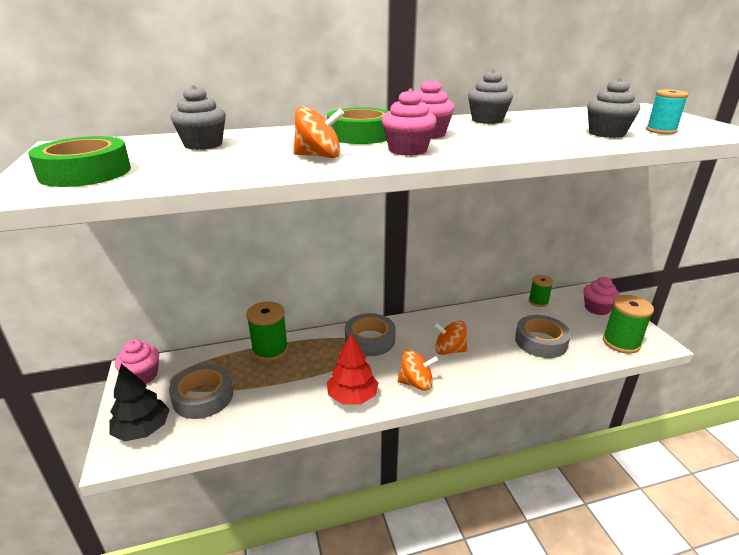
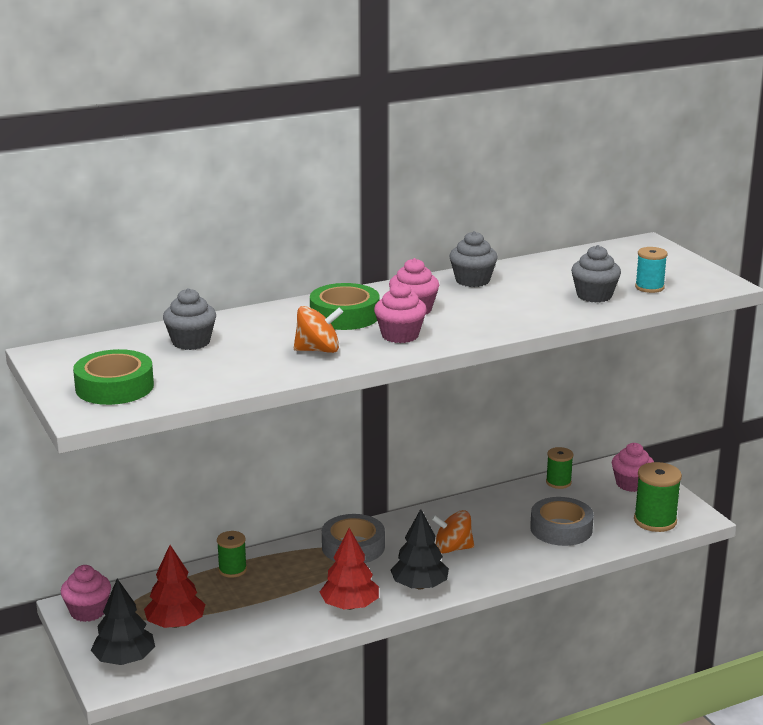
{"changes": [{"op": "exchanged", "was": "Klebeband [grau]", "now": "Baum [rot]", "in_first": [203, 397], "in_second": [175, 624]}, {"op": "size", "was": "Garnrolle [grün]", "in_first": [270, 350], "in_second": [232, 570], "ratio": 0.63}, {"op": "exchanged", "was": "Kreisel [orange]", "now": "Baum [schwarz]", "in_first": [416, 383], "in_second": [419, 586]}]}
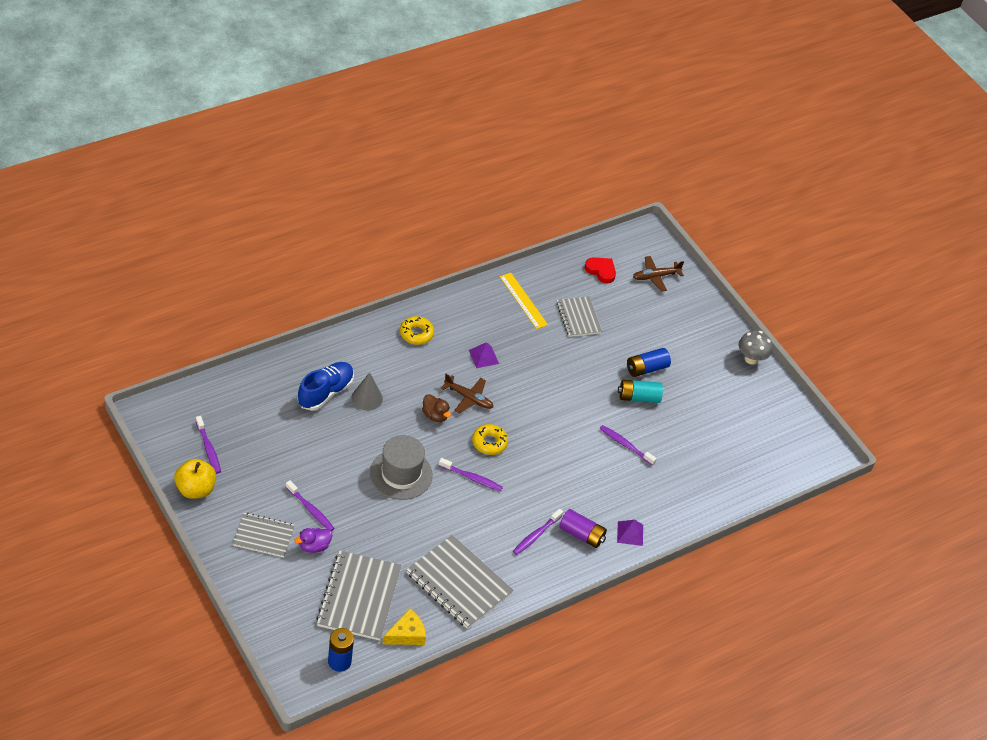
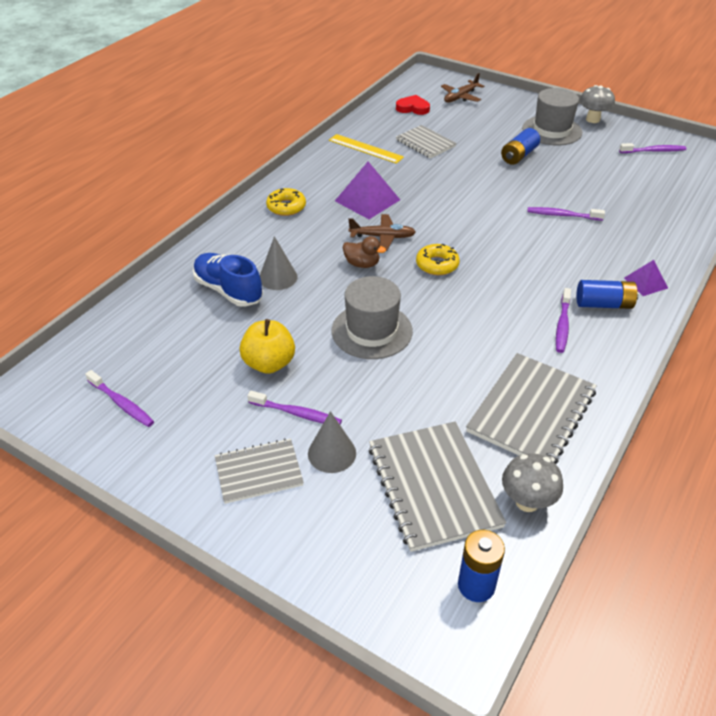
{"changes": [{"op": "spun", "was": "Schuh [blau]", "in_first": [325, 392], "in_second": [228, 290], "clockwise": -60}, {"op": "relocated", "was": "Apfel [gelb]", "in_first": [195, 489], "in_second": [269, 363]}, {"op": "exchanged", "was": "Ente [lila]", "now": "Kegel [grau]", "in_first": [314, 546], "in_second": [332, 453]}, {"op": "size", "was": "Pyramide [lila]", "in_first": [483, 357], "in_second": [367, 200], "ratio": 1.72}, {"op": "spun", "was": "Notizbuch [grau]", "in_first": [459, 583], "in_second": [531, 411], "clockwise": -75}, {"op": "exchanged", "was": "Käse [gelb]", "now": "Pilz [grau]", "in_first": [406, 634], "in_second": [527, 502]}, {"op": "appeared", "now": "Hut [grau]", "in_second": [552, 130]}, {"op": "colour", "was": "Batterie [lila]", "now": "Batterie [blau]", "in_first": [581, 534], "in_second": [604, 304]}, {"op": "relocated", "was": "Zahnbürste [lila]", "in_first": [472, 478], "in_second": [653, 151]}, {"op": "missing", "was": "Batterie [türkis]", "in_first": [638, 397]}]}
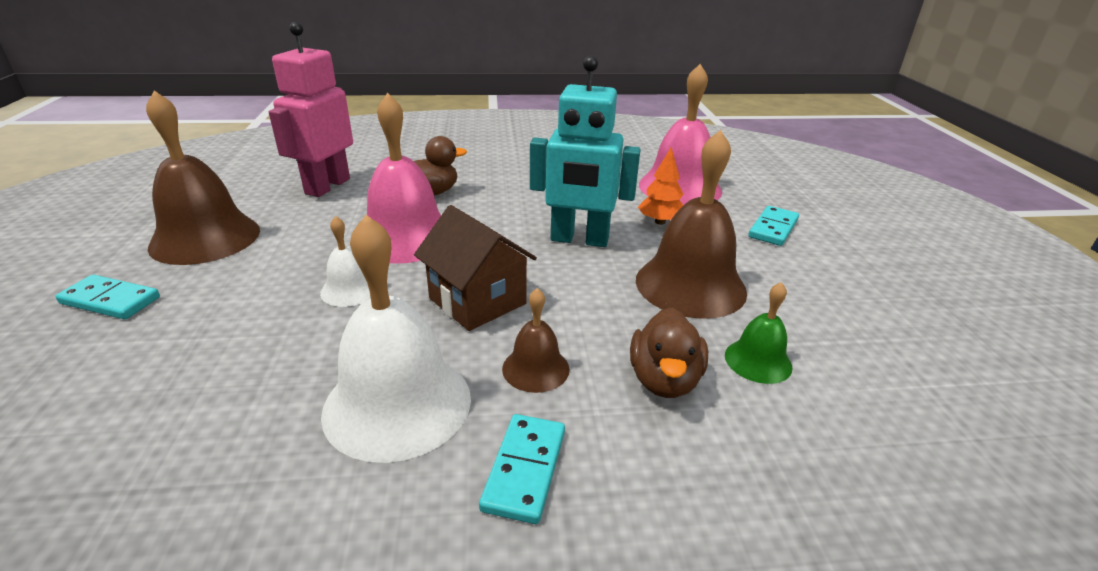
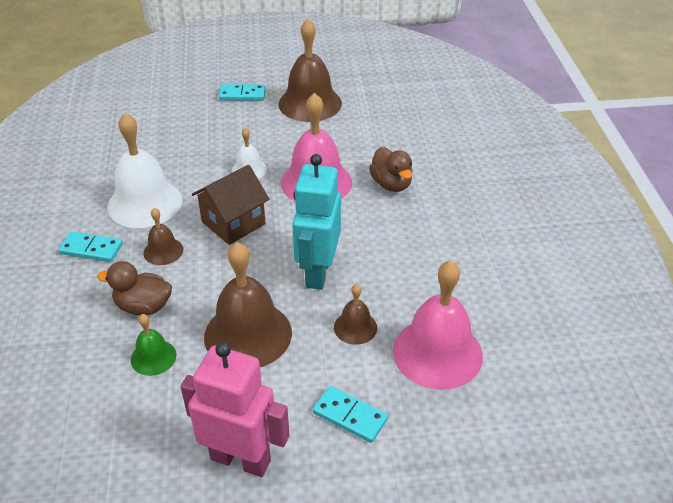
{"changes": [{"op": "relocated", "was": "Roboter [rosa]", "in_first": [327, 186], "in_second": [241, 459]}, {"op": "spun", "was": "Dominostein [türkis]", "in_first": [110, 300], "in_second": [242, 94], "clockwise": 75}, {"op": "exchanged", "was": "Baum [orange]", "now": "Glocke [braun]", "in_first": [660, 222], "in_second": [355, 327]}]}
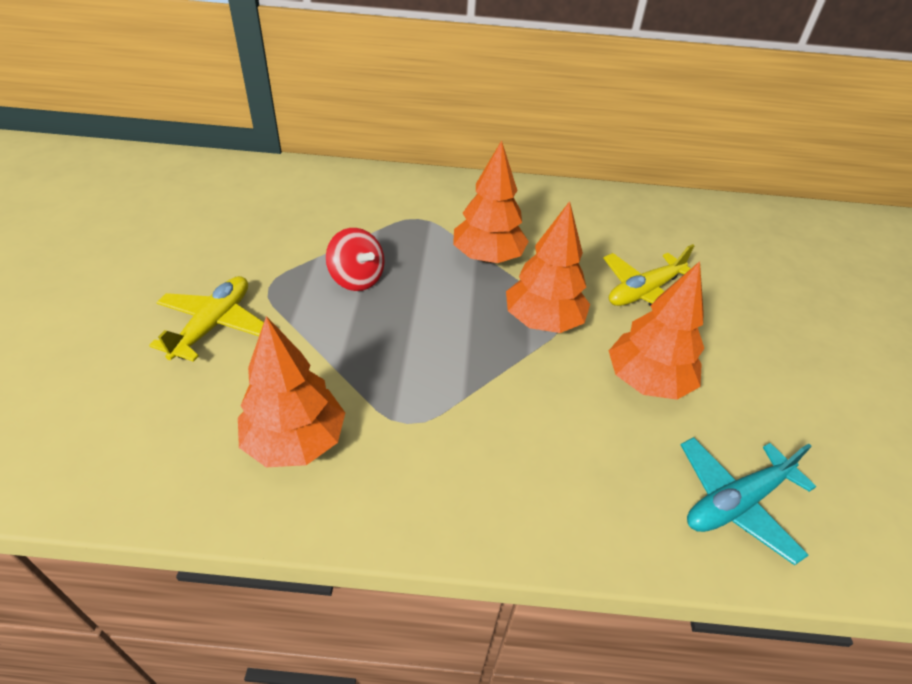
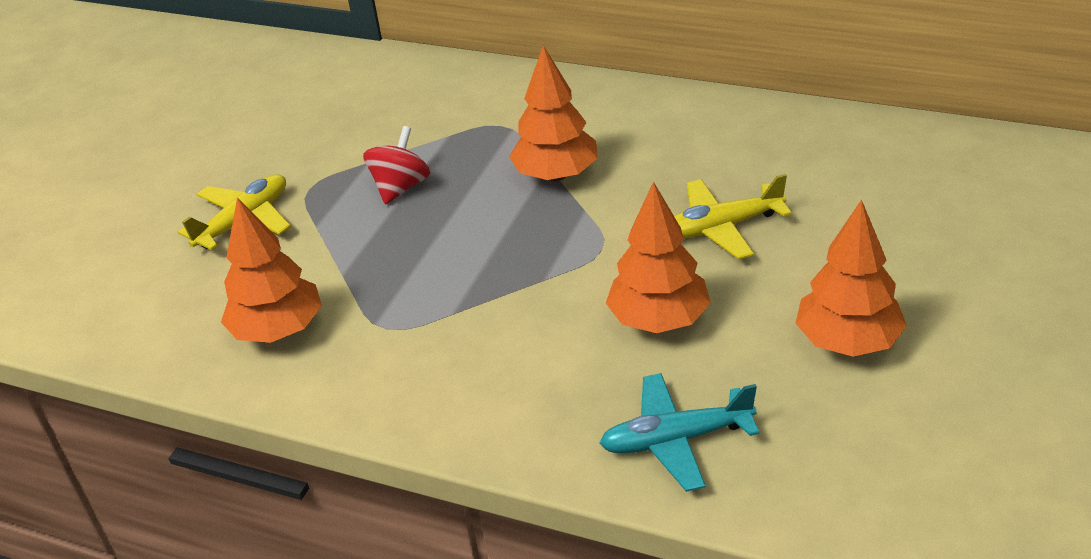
{"changes": [{"op": "spun", "was": "Kreisel [rot]", "in_first": [357, 279], "in_second": [401, 187], "clockwise": -135}, {"op": "relocated", "was": "Baum [orange]", "in_first": [543, 321], "in_second": [848, 342]}]}
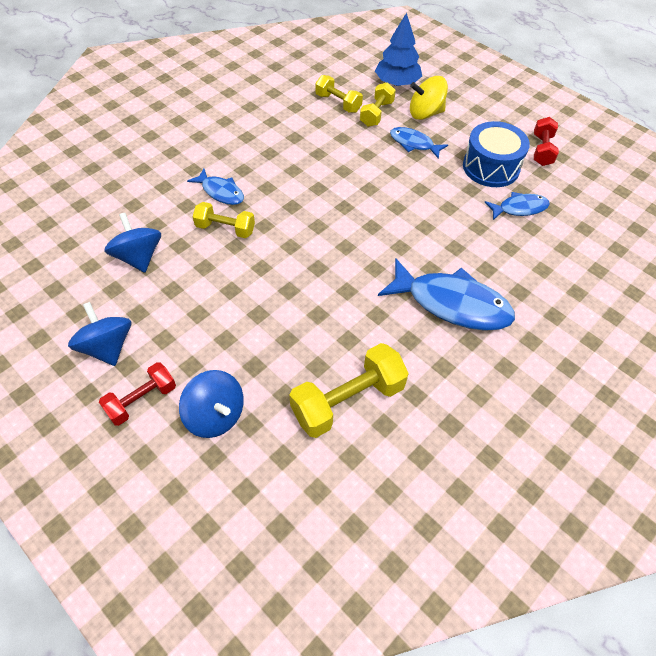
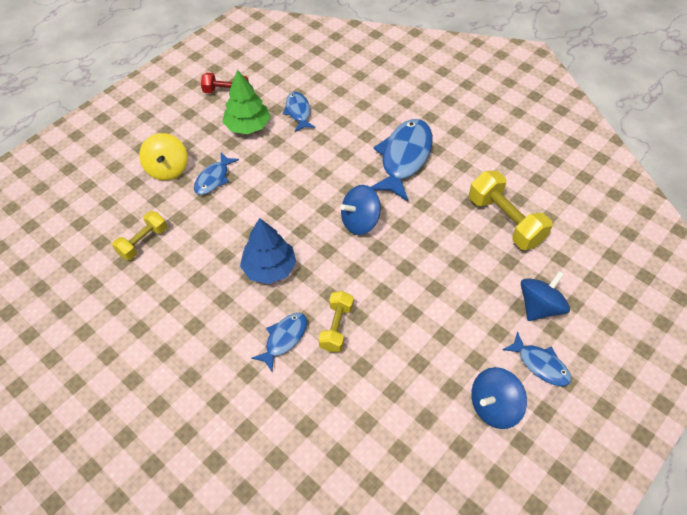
{"changes": [{"op": "exchanged", "was": "Trommel [blau]", "now": "Baum [grün]", "in_first": [491, 167], "in_second": [248, 126]}, {"op": "relocated", "was": "Baum [blau]", "in_first": [397, 83], "in_second": [270, 268]}, {"op": "relocated", "was": "Kreisel [blau]", "in_first": [139, 257], "in_second": [360, 221]}, {"op": "exchanged", "was": "Hantel [rot]", "now": "Fisch [blau]", "in_first": [142, 400], "in_second": [540, 364]}, {"op": "missing", "was": "Hantel [gelb]", "in_first": [376, 114]}]}
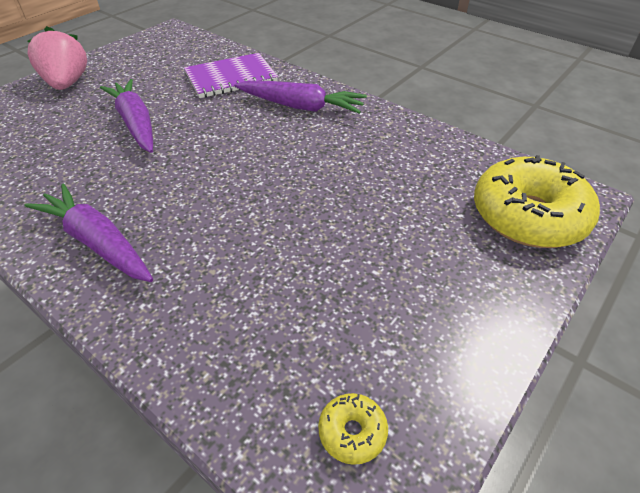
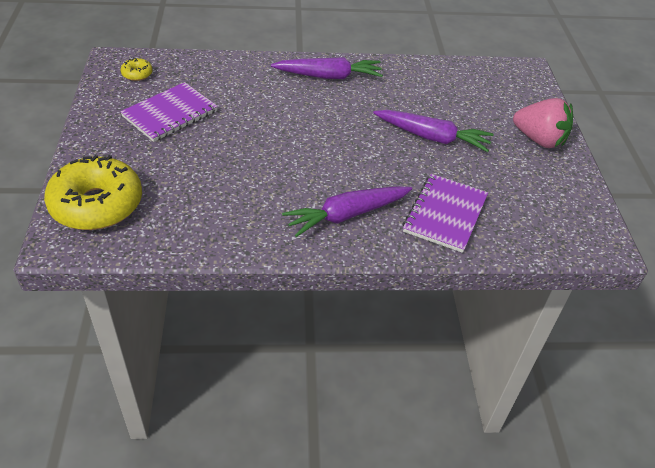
{"changes": [{"op": "appeared", "now": "Notizbuch [lila]", "in_second": [170, 114]}]}
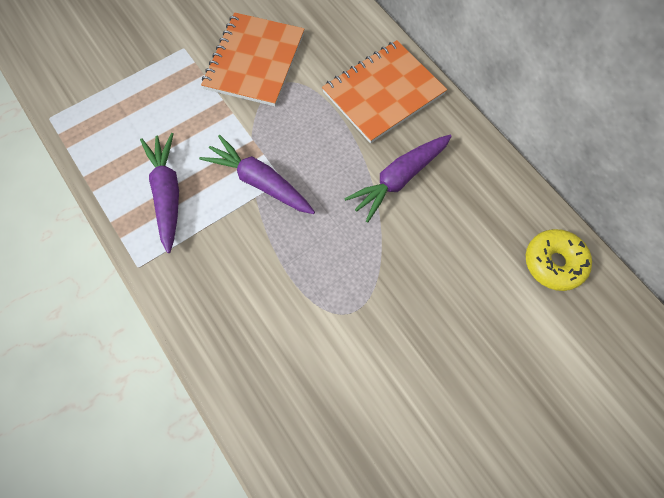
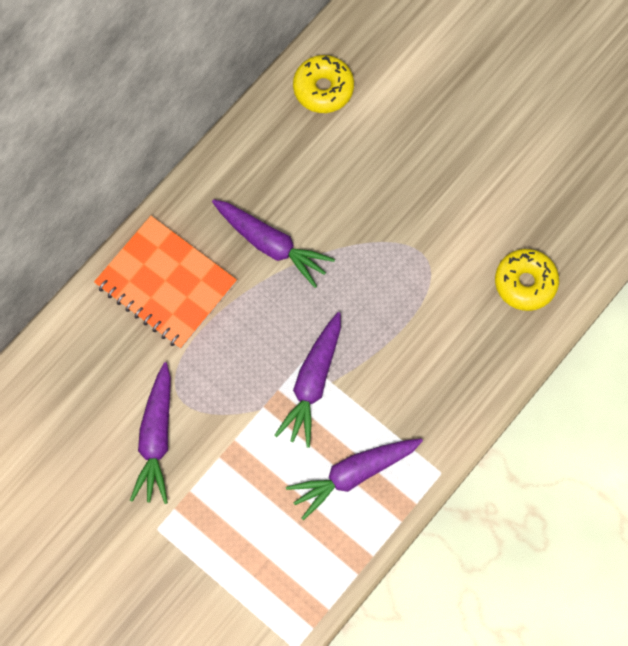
{"changes": [{"op": "exchanged", "was": "Notizbuch [orange]", "now": "Karotte [lila]", "in_first": [254, 61], "in_second": [156, 438]}, {"op": "appeared", "now": "Donut [gelb]", "in_second": [525, 283]}]}
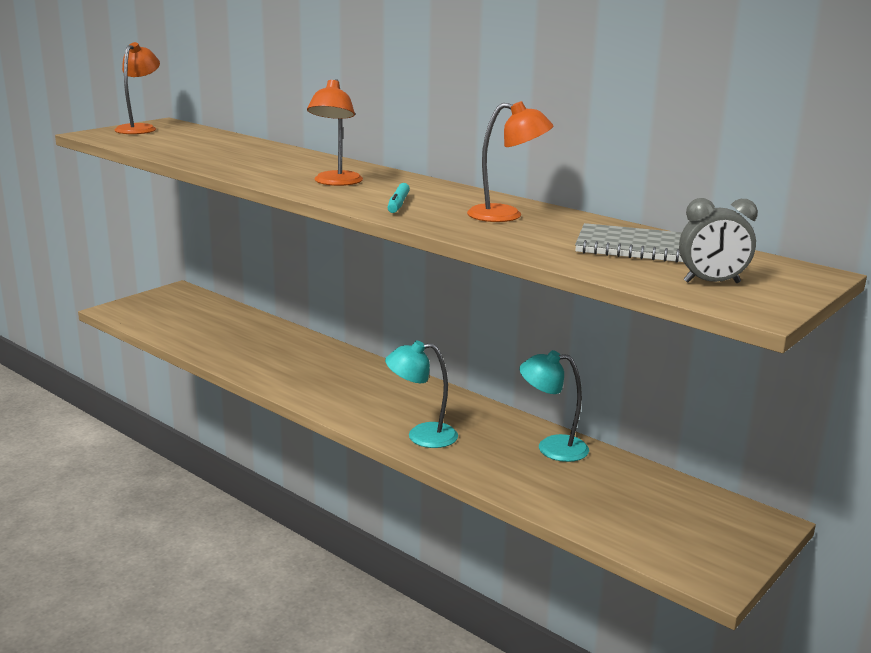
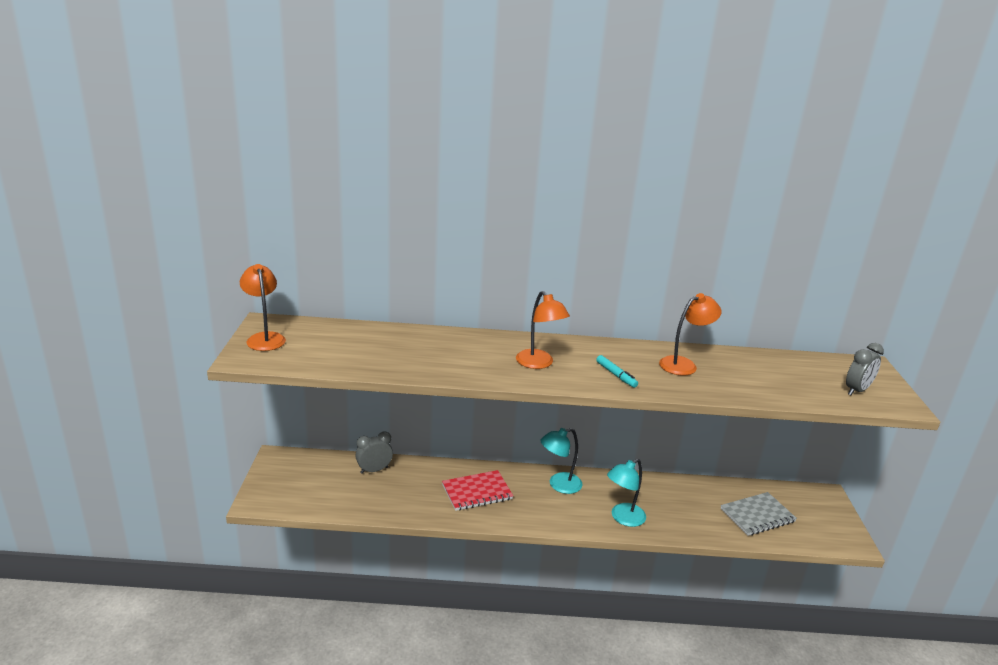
{"changes": [{"op": "appeared", "now": "Wecker [grau]", "in_second": [374, 470]}, {"op": "appeared", "now": "Notizbuch [rot]", "in_second": [477, 492]}, {"op": "relocated", "was": "Lampe [türkis]", "in_first": [552, 447], "in_second": [559, 485]}, {"op": "relocated", "was": "Notizbuch [grau]", "in_first": [632, 247], "in_second": [757, 515]}]}
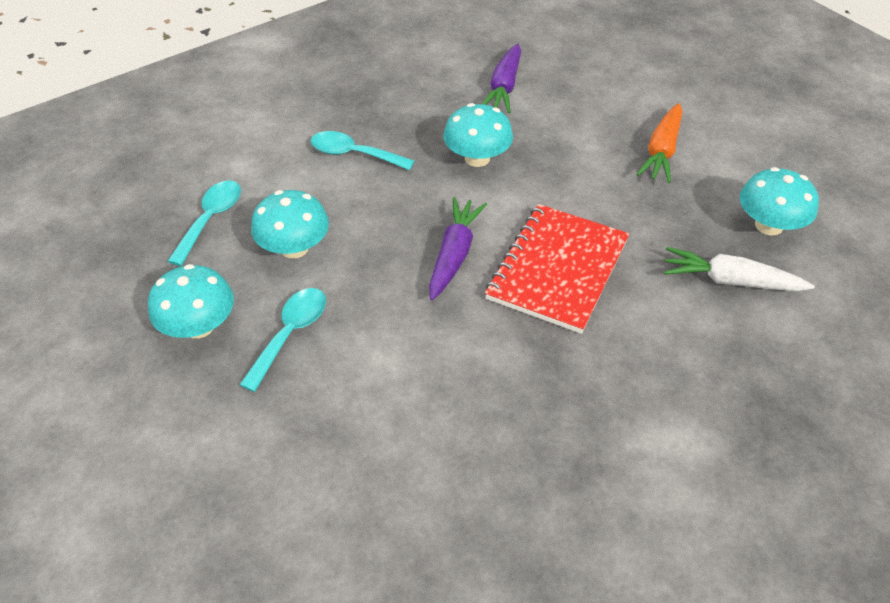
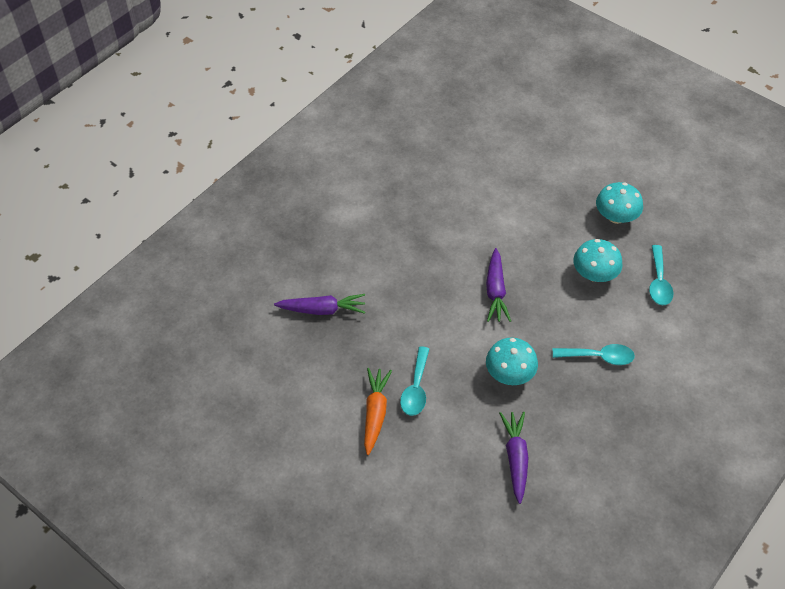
{"changes": [{"op": "colour", "was": "Karotte [weiß]", "now": "Karotte [lila]", "in_first": [730, 281], "in_second": [322, 310]}, {"op": "relocated", "was": "Löffel [türkis]", "in_first": [290, 334], "in_second": [416, 388]}, {"op": "missing", "was": "Notizbuch [rot]", "in_first": [558, 269]}, {"op": "missing", "was": "Pilz [türkis]", "in_first": [768, 225]}]}
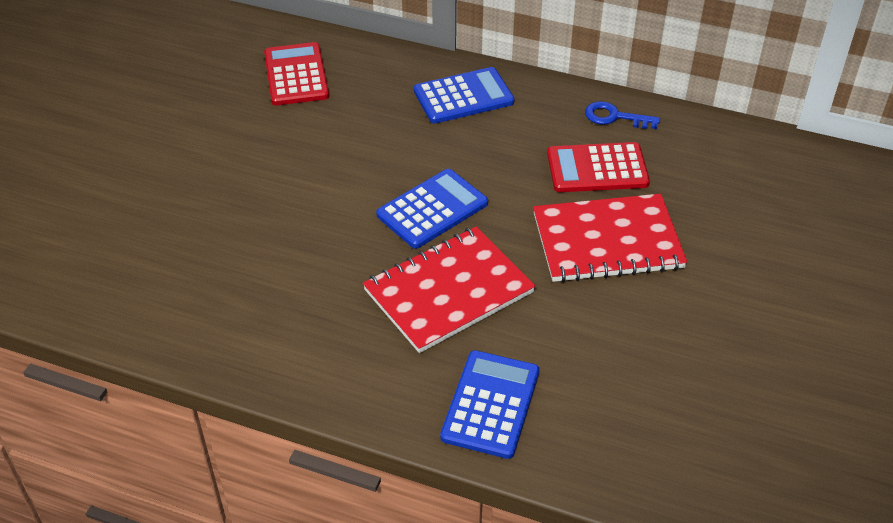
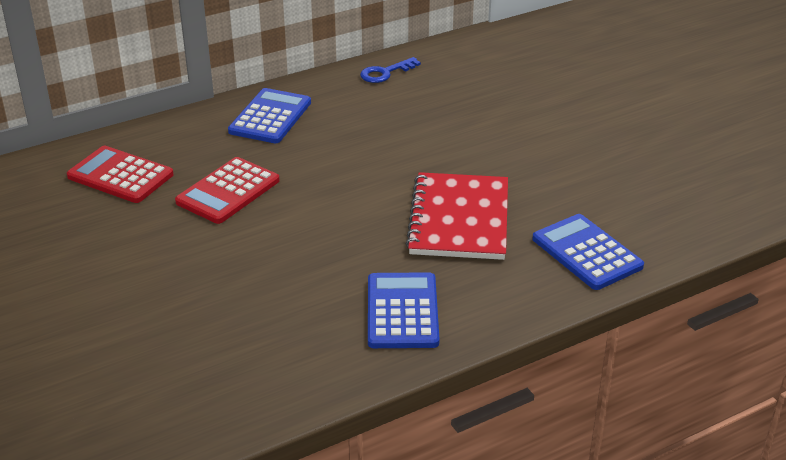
{"changes": [{"op": "relocated", "was": "Taschenrechner [rot]", "in_first": [597, 168], "in_second": [228, 191]}, {"op": "relocated", "was": "Taschenrechner [blau]", "in_first": [432, 209], "in_second": [402, 311]}, {"op": "missing", "was": "Notizbuch [rot]", "in_first": [607, 241]}]}
